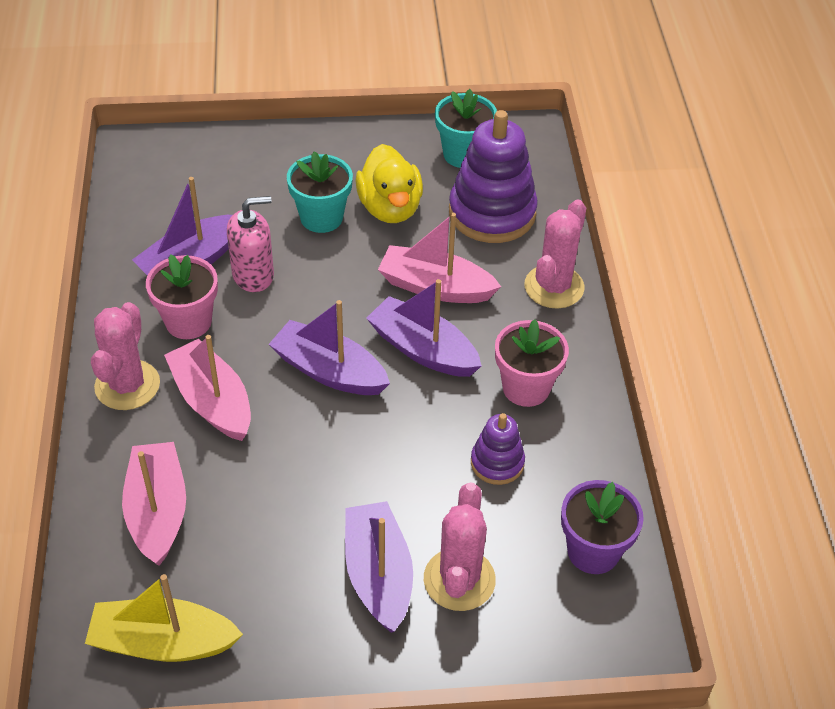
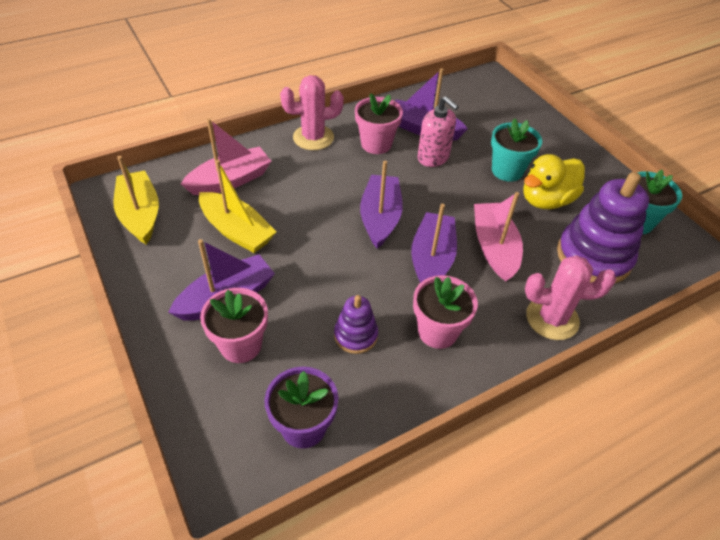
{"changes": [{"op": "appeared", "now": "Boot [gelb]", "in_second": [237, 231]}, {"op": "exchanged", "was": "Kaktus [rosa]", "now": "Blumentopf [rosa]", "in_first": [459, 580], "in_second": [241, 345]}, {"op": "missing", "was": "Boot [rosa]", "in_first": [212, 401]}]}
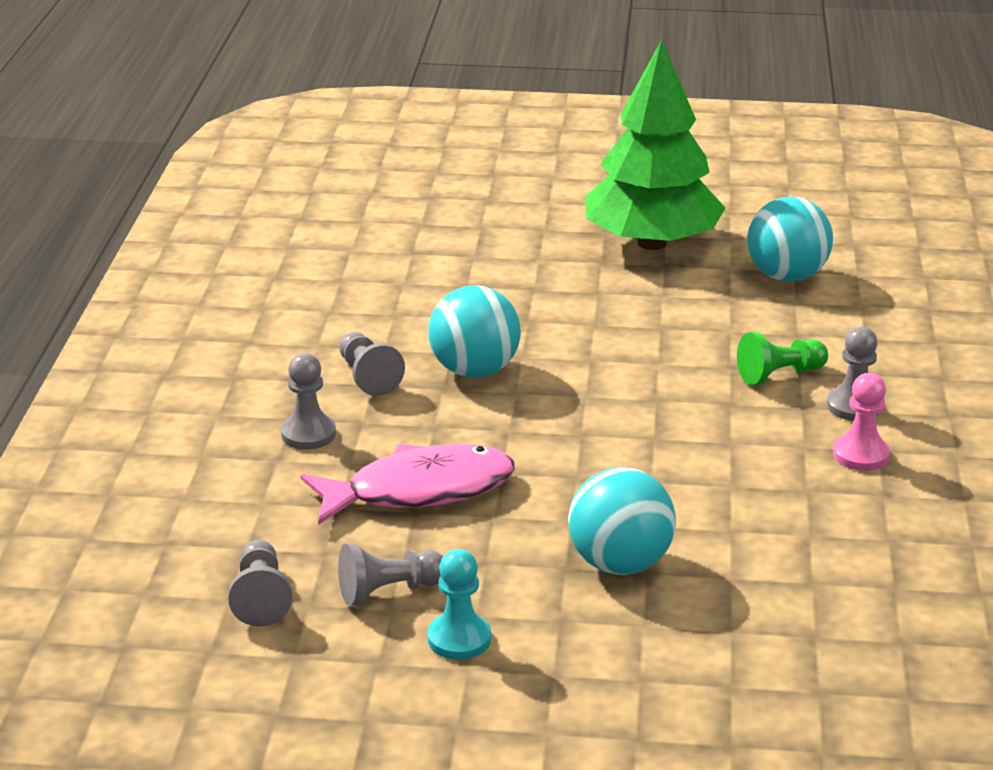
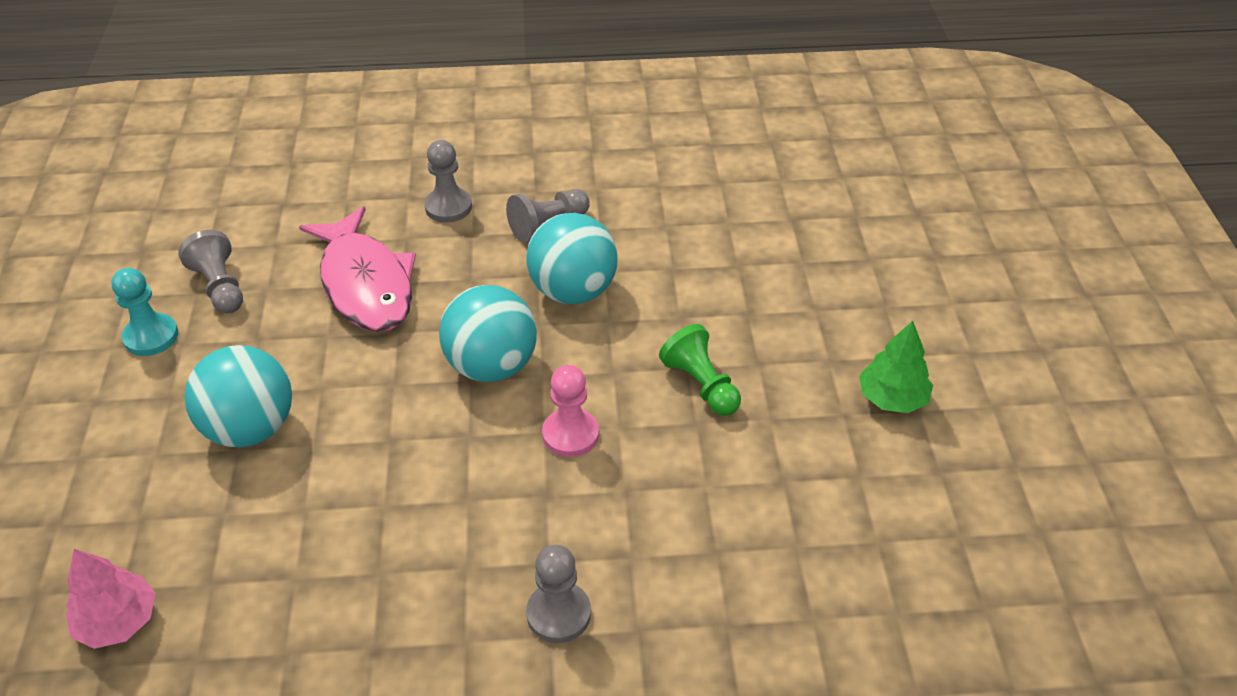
{"changes": [{"op": "appeared", "now": "Baum [rosa]", "in_second": [118, 621]}, {"op": "relocated", "was": "Ball [türkis]", "in_first": [786, 276], "in_second": [492, 366]}, {"op": "relocated", "was": "Bauer [rosa]", "in_first": [861, 455], "in_second": [570, 434]}, {"op": "relocated", "was": "Bauer [grün]", "in_first": [779, 375], "in_second": [701, 385]}, {"op": "size", "was": "Baum [grün]", "in_first": [651, 243], "in_second": [892, 398], "ratio": 0.43}, {"op": "missing", "was": "Bauer [grau]", "in_first": [261, 598]}]}
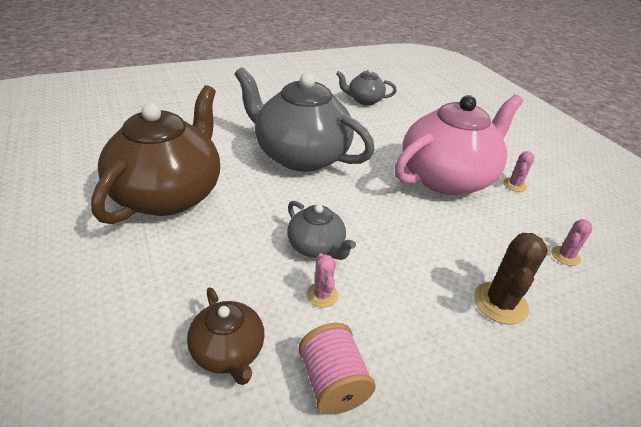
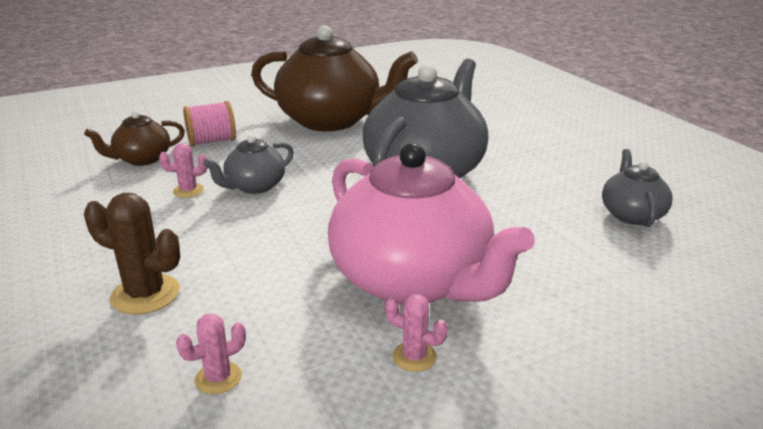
{"changes": [{"op": "spun", "was": "Kaktus [rosa]", "in_first": [565, 256], "in_second": [218, 378], "clockwise": -75}, {"op": "relocated", "was": "Garnrolle [rosa]", "in_first": [332, 382], "in_second": [212, 141]}]}
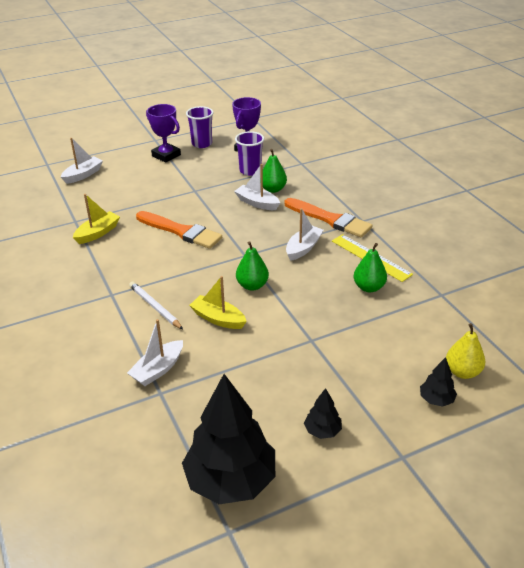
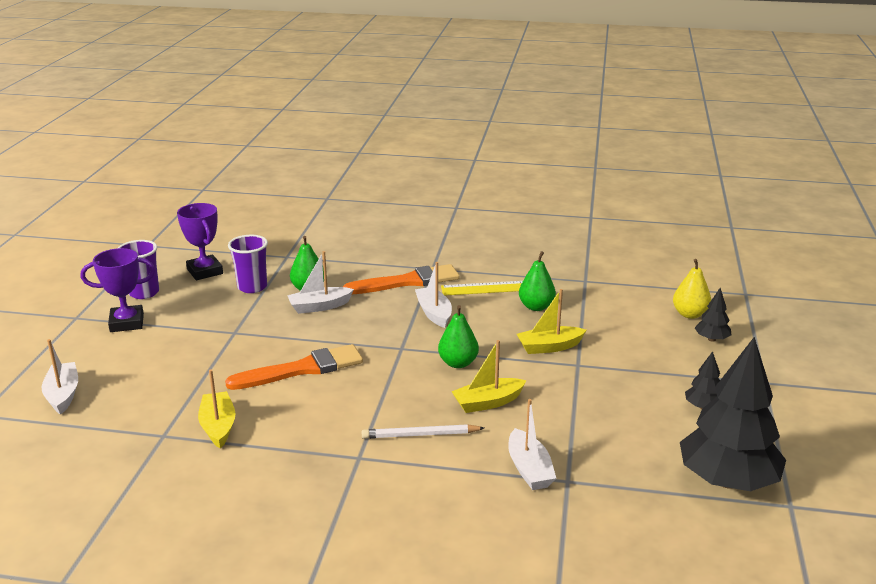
{"changes": [{"op": "appeared", "now": "Boot [gelb]", "in_second": [549, 347]}]}
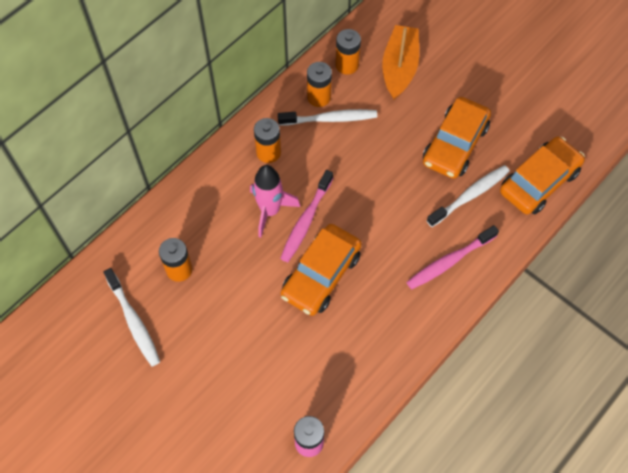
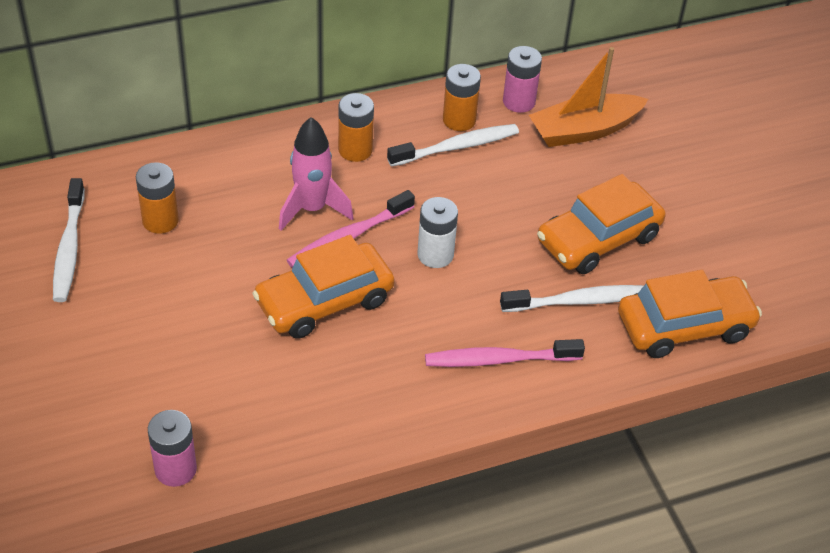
{"changes": [{"op": "spun", "was": "Zahnbürste [weiß]", "in_first": [329, 119], "in_second": [456, 147], "clockwise": -45}, {"op": "appeared", "now": "Batterie [weiß]", "in_second": [435, 254]}, {"op": "colour", "was": "Batterie [orange]", "now": "Batterie [rosa]", "in_first": [347, 65], "in_second": [519, 101]}, {"op": "spun", "was": "Boot [orange]", "in_first": [399, 68], "in_second": [584, 130], "clockwise": -150}]}
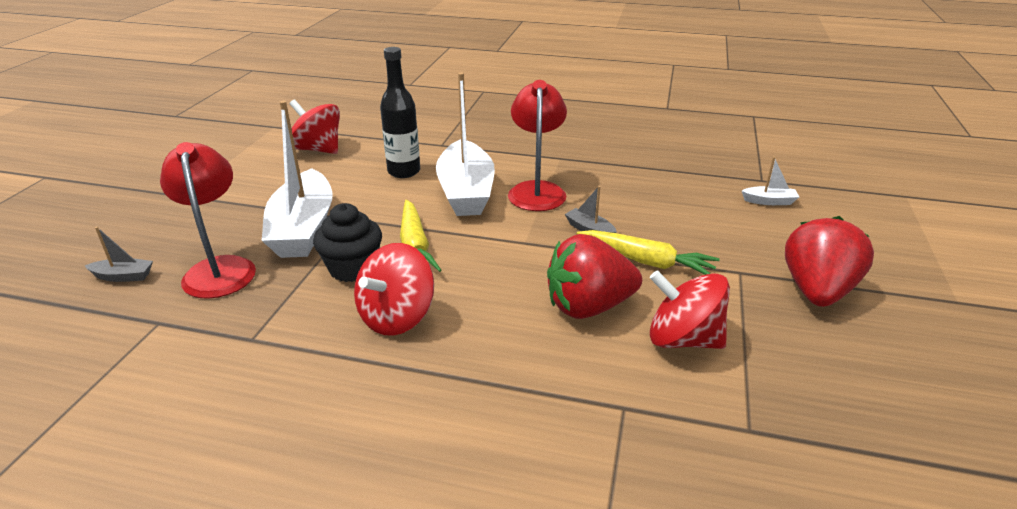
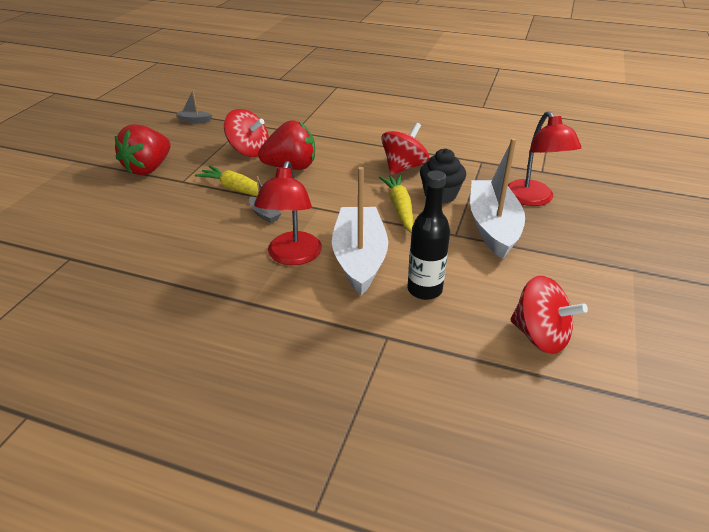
{"changes": [{"op": "relocated", "was": "Boot [grau]", "in_first": [123, 276], "in_second": [194, 120]}, {"op": "missing", "was": "Boot [weiß]", "in_first": [769, 201]}]}
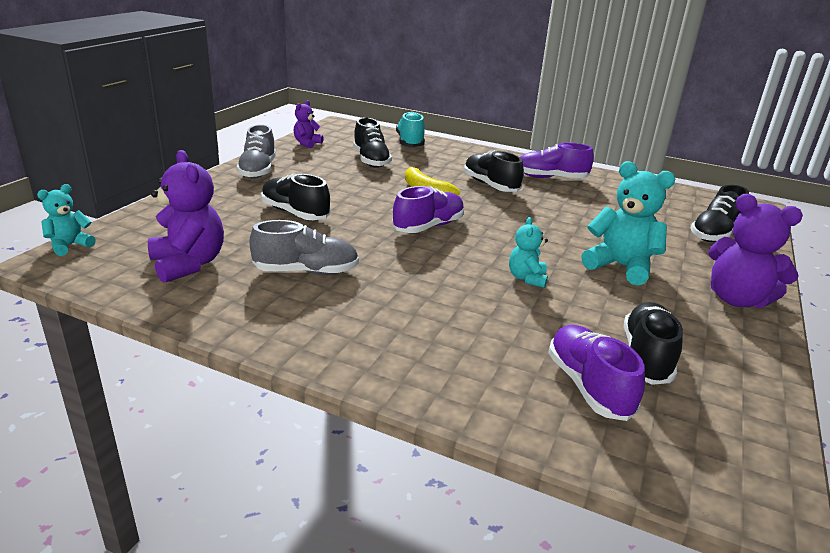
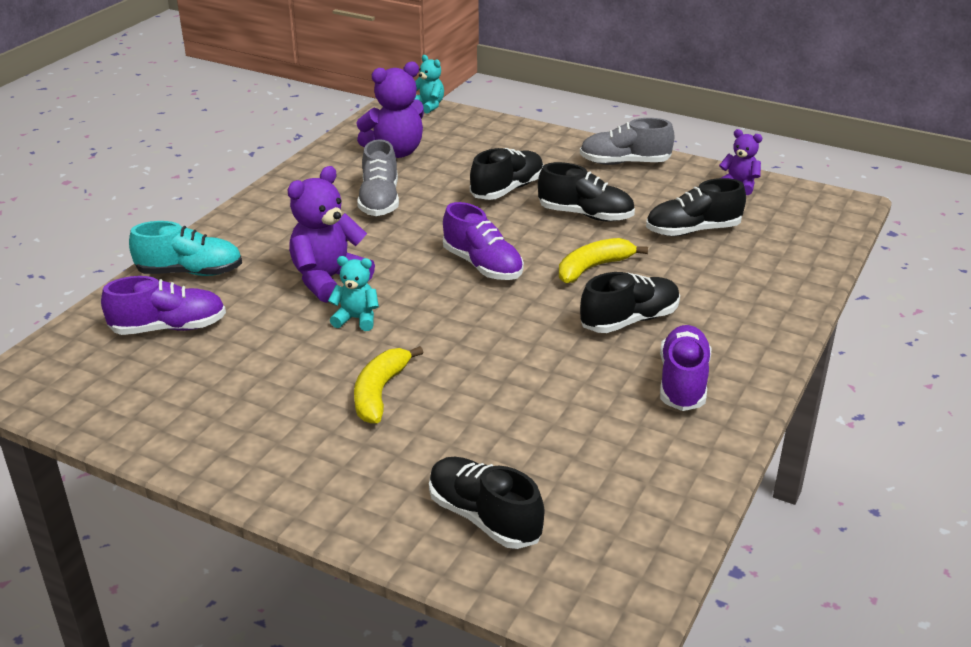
{"changes": [{"op": "relocated", "was": "Schuh [türkis]", "in_first": [410, 142], "in_second": [190, 272]}, {"op": "relocated", "was": "Teddybär [lila]", "in_first": [736, 299], "in_second": [328, 280]}, {"op": "exchanged", "was": "Teddybär [türkis]", "now": "Banane [gelb]", "in_first": [620, 266], "in_second": [380, 392]}, {"op": "relocated", "was": "Schuh [schwarz]", "in_first": [646, 357], "in_second": [585, 215]}]}
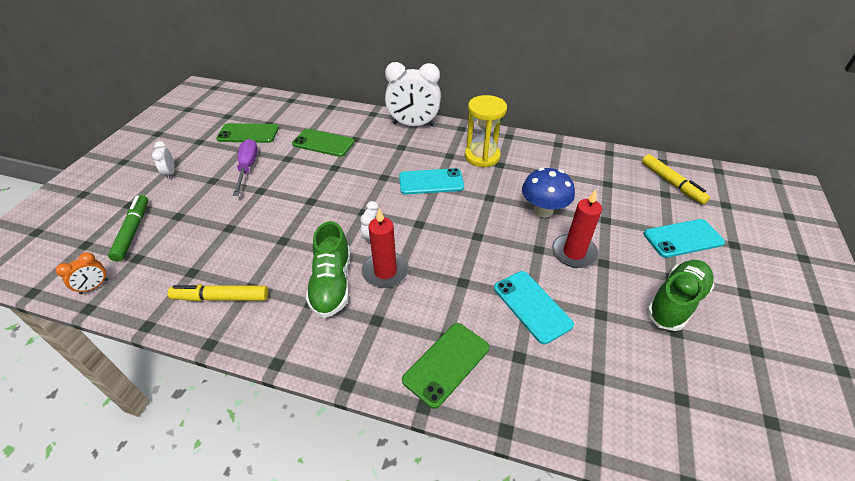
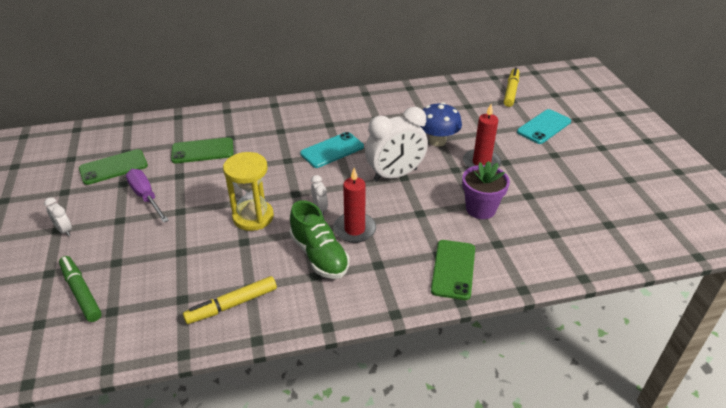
{"changes": [{"op": "relocated", "was": "Sanduhr [gelb]", "in_first": [482, 156], "in_second": [253, 217]}, {"op": "relocated", "was": "Wecker [weiß]", "in_first": [413, 125], "in_second": [395, 175]}, {"op": "exchanged", "was": "Handy [türkis]", "now": "Blumentopf [lila]", "in_first": [532, 306], "in_second": [480, 209]}, {"op": "spun", "was": "Filzstift [gelb]", "in_first": [671, 183], "in_second": [511, 91], "clockwise": -105}, {"op": "missing", "was": "Wecker [orange]", "in_first": [94, 286]}, {"op": "missing", "was": "Schuh [grün]", "in_first": [675, 302]}]}
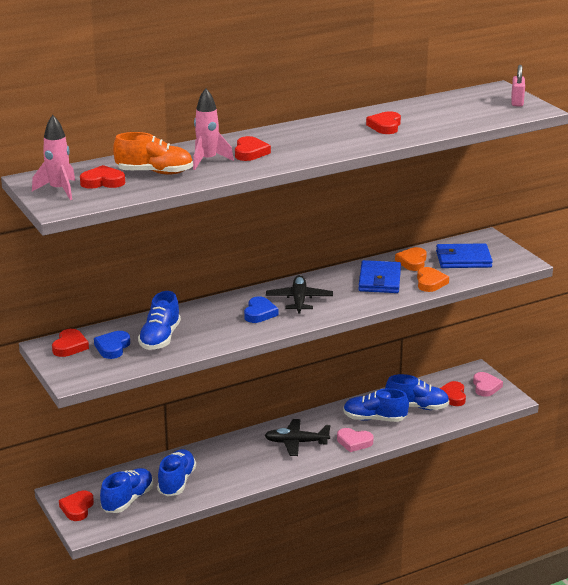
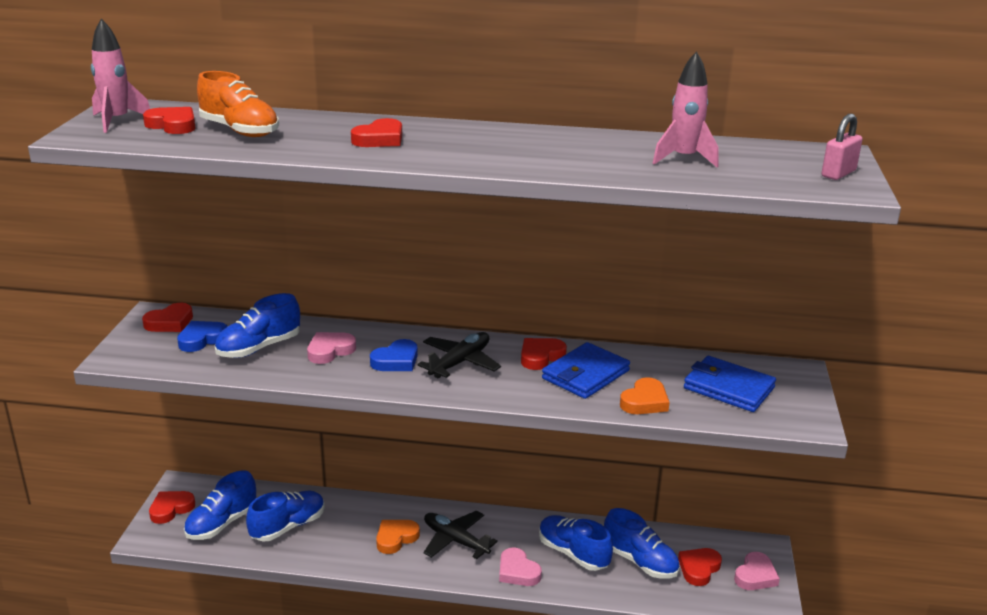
{"changes": [{"op": "spun", "was": "Schuh [blau]", "in_first": [128, 500], "in_second": [222, 523], "clockwise": 150}, {"op": "appeared", "now": "Herz [rosa]", "in_second": [330, 351]}, {"op": "relocated", "was": "Herz [orange]", "in_first": [412, 262], "in_second": [396, 538]}, {"op": "relocated", "was": "Herz [rot]", "in_first": [385, 126], "in_second": [541, 357]}, {"op": "relocated", "was": "Rakete [rosa]", "in_first": [207, 160], "in_second": [684, 159]}]}
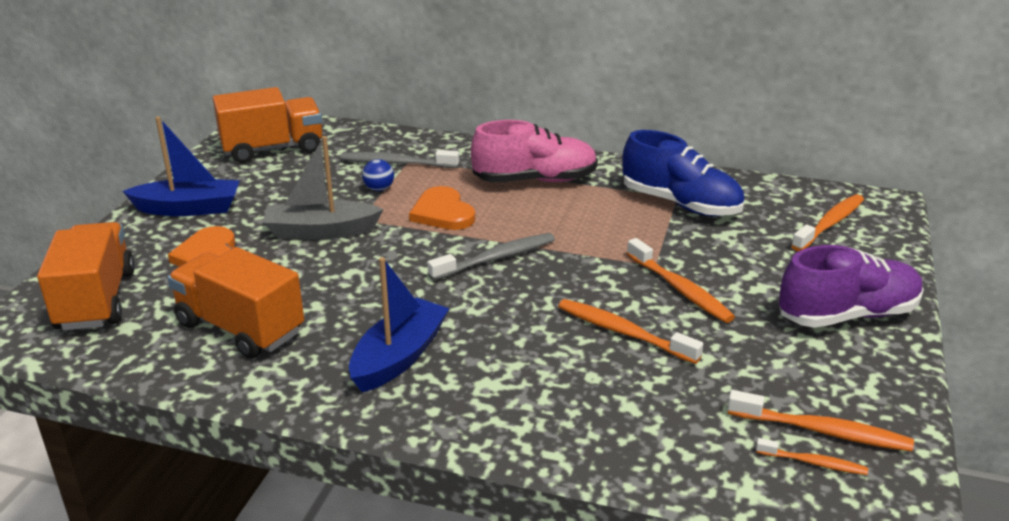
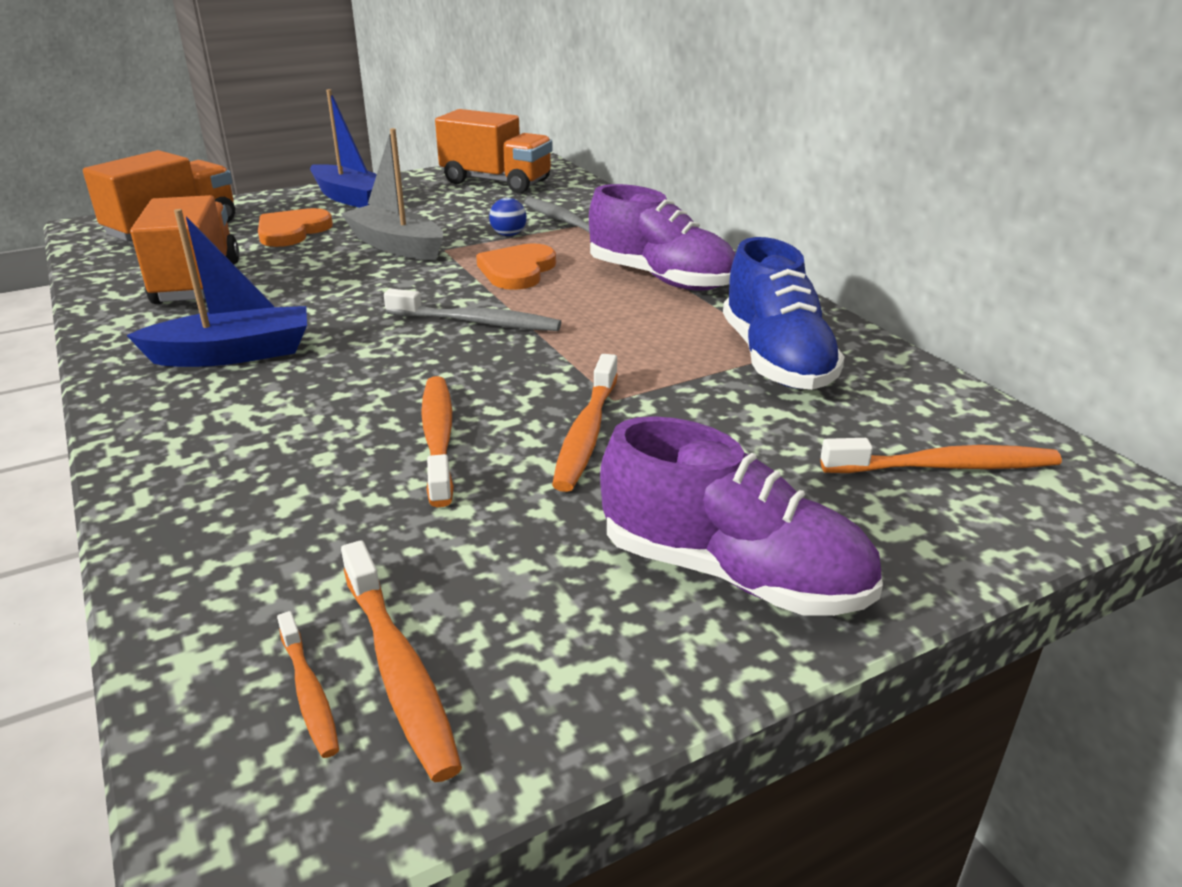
{"changes": [{"op": "colour", "was": "Schuh [rosa]", "now": "Schuh [lila]", "in_first": [535, 180], "in_second": [661, 279]}]}
